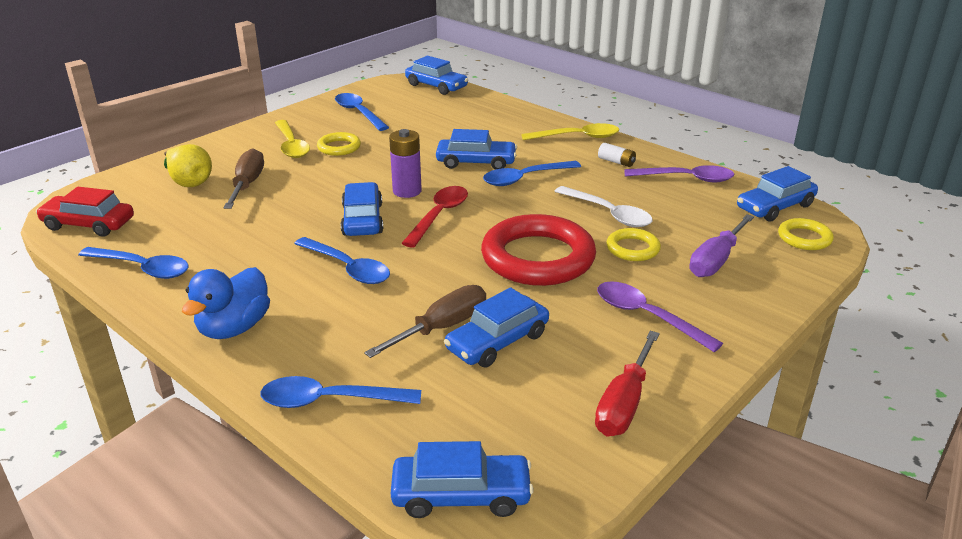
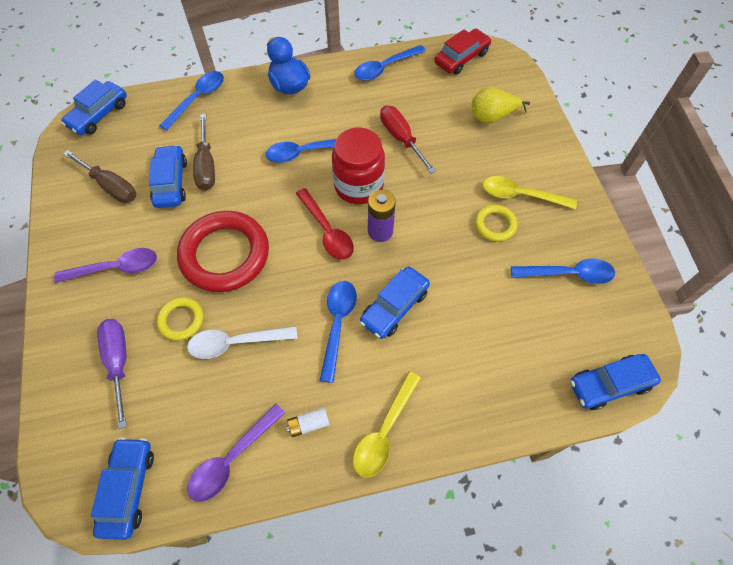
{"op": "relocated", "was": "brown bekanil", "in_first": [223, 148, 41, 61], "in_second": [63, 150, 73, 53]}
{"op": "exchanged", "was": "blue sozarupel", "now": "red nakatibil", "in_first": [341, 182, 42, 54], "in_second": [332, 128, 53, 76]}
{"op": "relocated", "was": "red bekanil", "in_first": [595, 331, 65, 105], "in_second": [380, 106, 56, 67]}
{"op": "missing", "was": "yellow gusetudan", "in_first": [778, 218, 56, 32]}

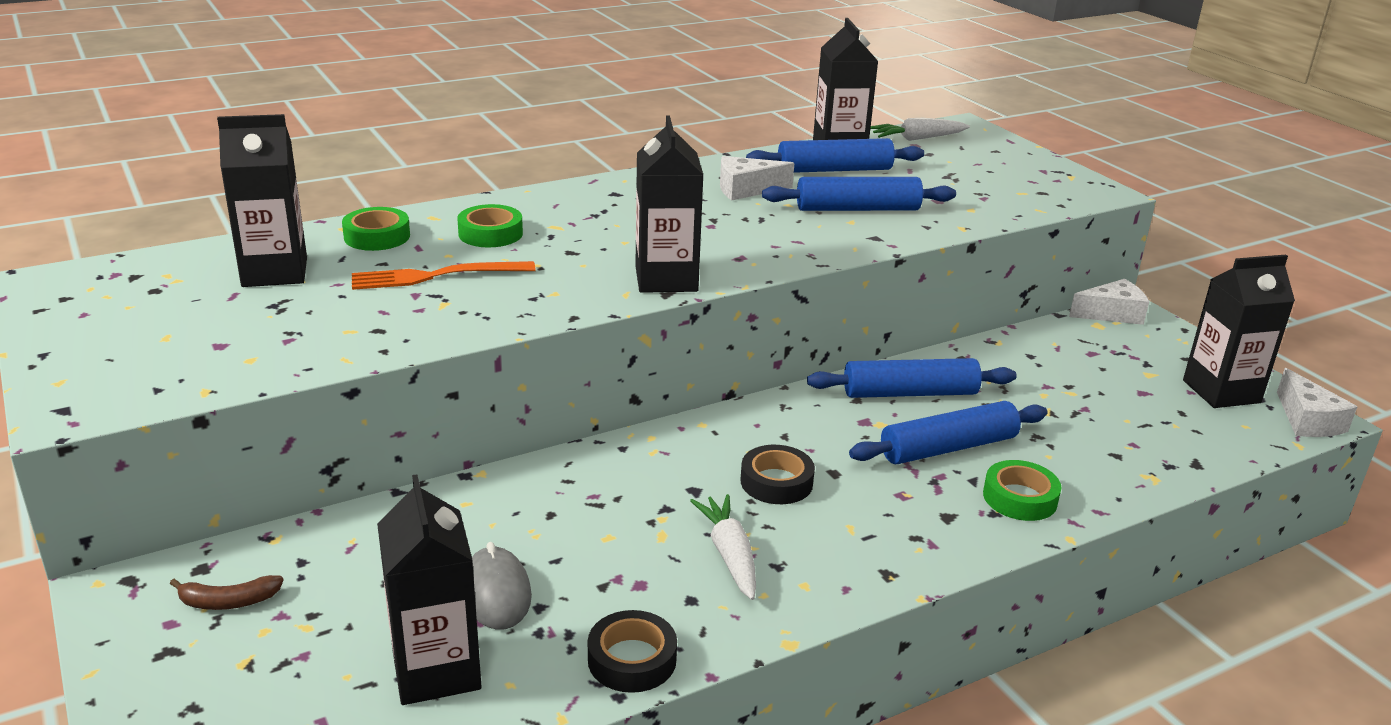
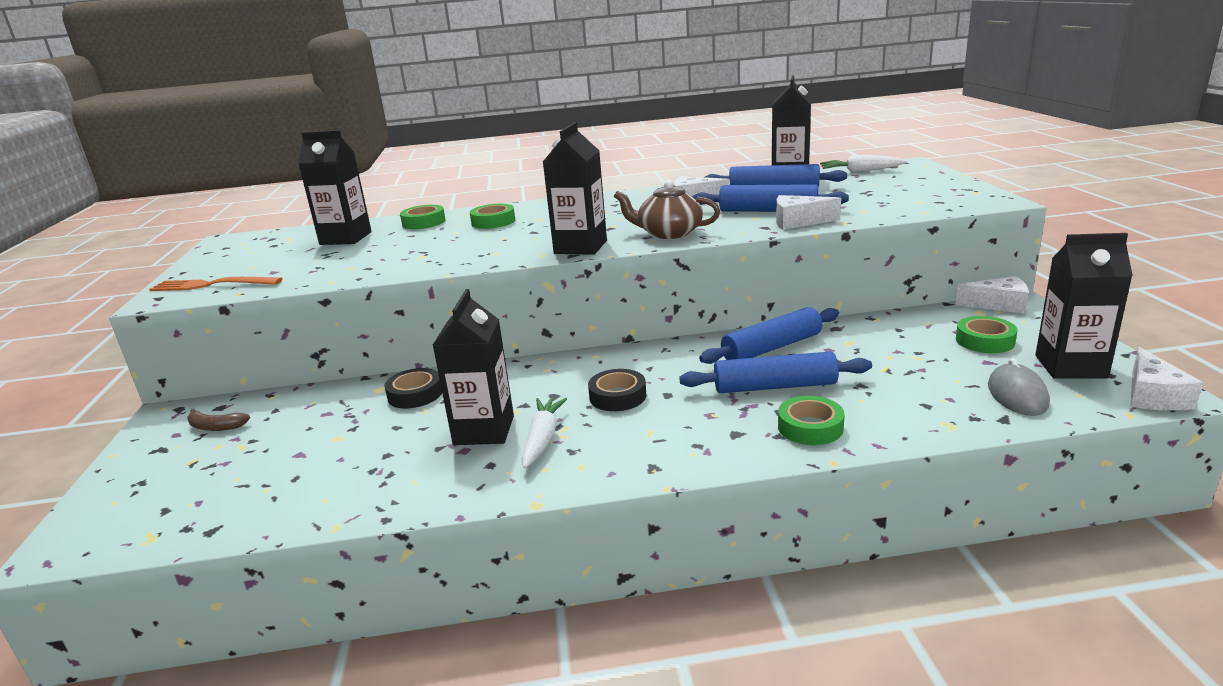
{"op": "relocated", "was": "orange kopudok", "in_first": [352, 261, 184, 29], "in_second": [149, 277, 134, 14]}
{"op": "relocated", "was": "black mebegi", "in_first": [588, 610, 89, 83], "in_second": [385, 368, 57, 41]}
{"op": "relocated", "was": "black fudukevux", "in_first": [377, 474, 104, 231], "in_second": [433, 289, 81, 156]}
{"op": "appeared", "now": "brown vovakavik", "in_second": [614, 180, 106, 59]}
{"op": "spun", "was": "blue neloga", "in_first": [807, 358, 209, 40], "in_second": [699, 307, 140, 57], "clockwise": -45}
{"op": "appeared", "now": "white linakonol", "in_second": [776, 195, 65, 35]}
{"op": "appeared", "now": "green mebegi", "in_second": [956, 316, 62, 37]}
{"op": "relocated", "was": "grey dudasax", "in_first": [472, 542, 60, 88], "in_second": [988, 358, 62, 58]}

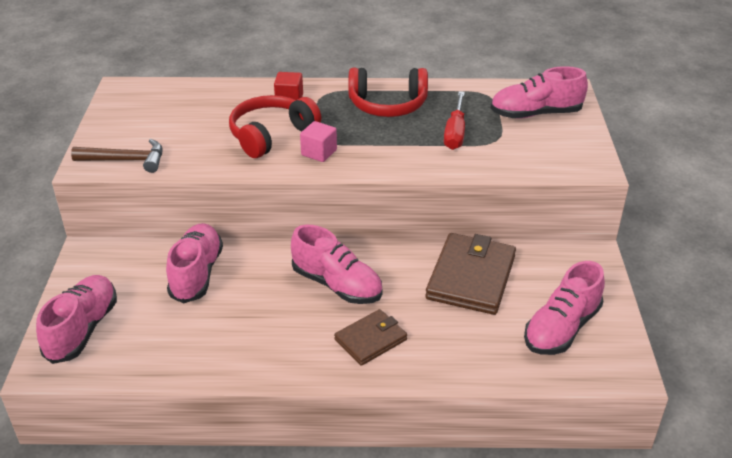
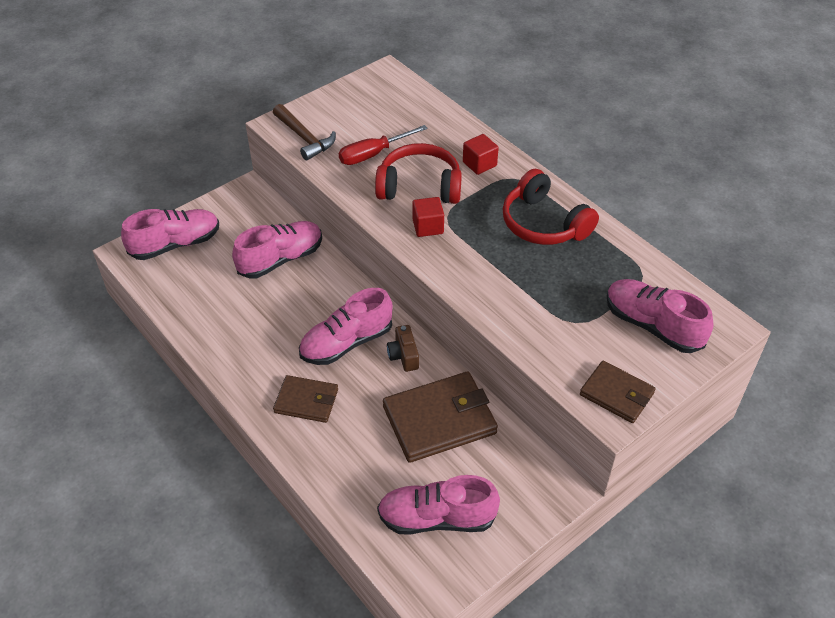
{"op": "spun", "was": "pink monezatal", "in_first": [291, 225, 91, 79], "in_second": [299, 288, 94, 77], "clockwise": 60}
{"op": "relocated", "was": "red bekanil", "in_first": [444, 91, 21, 59], "in_second": [339, 125, 89, 40]}
{"op": "appeared", "now": "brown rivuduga", "in_second": [387, 325, 32, 47]}
{"op": "colour", "was": "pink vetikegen", "now": "red vetikegen", "in_first": [300, 121, 37, 41], "in_second": [412, 197, 32, 40]}
{"op": "appeared", "now": "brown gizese", "in_second": [580, 360, 76, 63]}

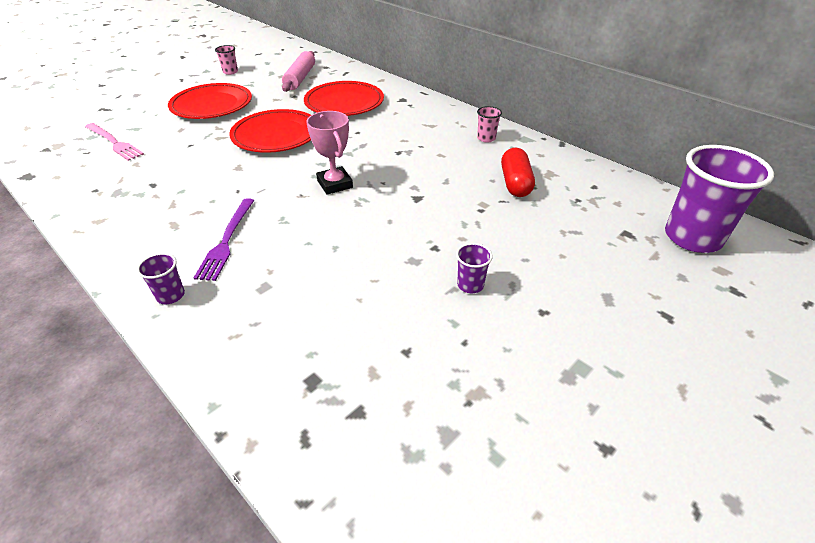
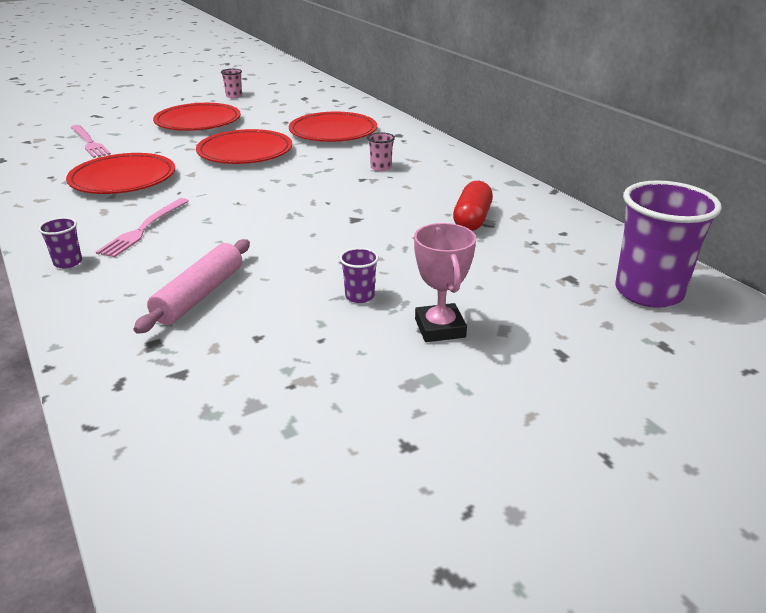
{"op": "appeared", "now": "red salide", "in_second": [66, 153, 109, 41]}
{"op": "colour", "was": "purple kopudok", "now": "pink kopudok", "in_first": [194, 198, 60, 83], "in_second": [96, 198, 93, 60]}
{"op": "relocated", "was": "pink neloga", "in_first": [282, 51, 33, 41], "in_second": [134, 239, 116, 95]}
{"op": "relocated", "was": "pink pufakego", "in_first": [477, 106, 25, 36], "in_second": [367, 132, 28, 39]}
{"op": "relocated", "was": "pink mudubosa", "in_first": [306, 111, 47, 84], "in_second": [414, 223, 62, 119]}

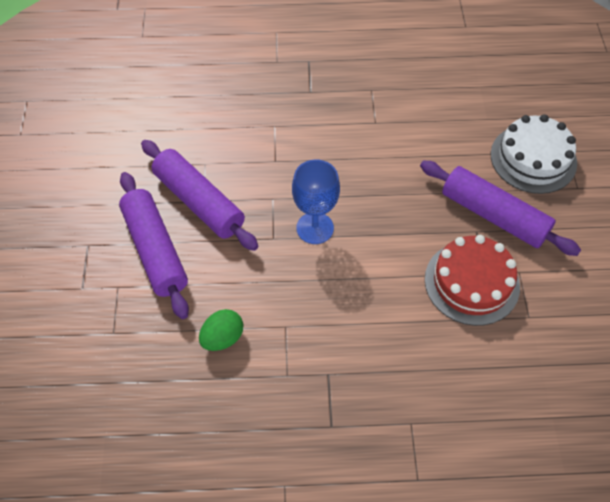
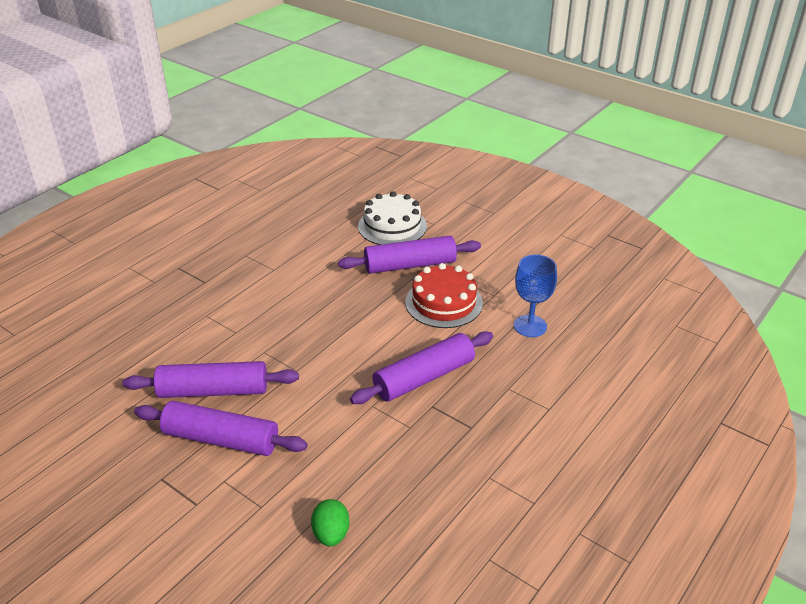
{"op": "relocated", "was": "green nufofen", "in_first": [199, 309, 44, 42], "in_second": [311, 499, 38, 48]}
{"op": "appeared", "now": "purple neloga", "in_second": [350, 331, 143, 73]}
{"op": "relocated", "was": "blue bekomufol", "in_first": [292, 159, 48, 85], "in_second": [514, 254, 43, 83]}

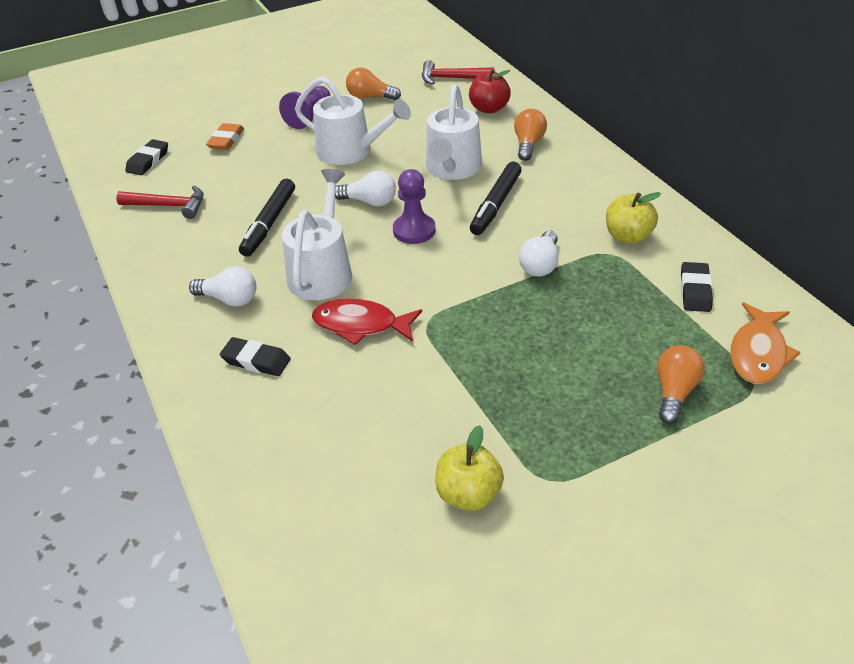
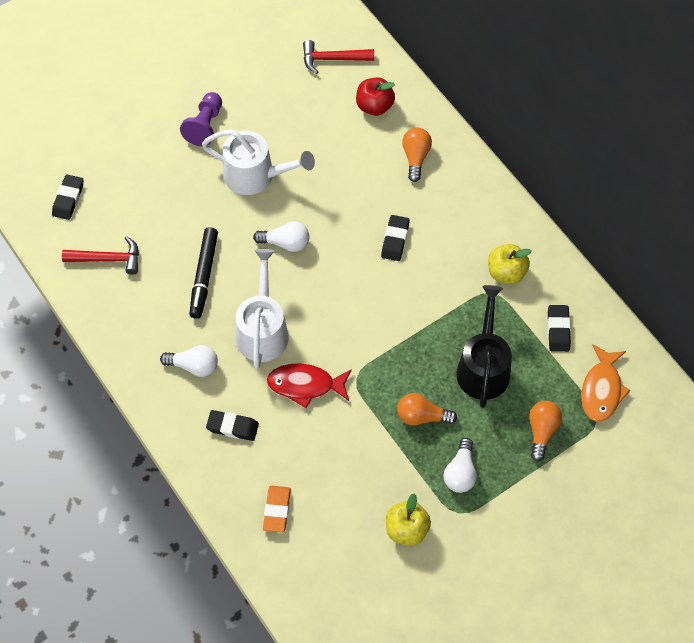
{"op": "relocated", "was": "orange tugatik", "in_first": [206, 123, 38, 27], "in_second": [263, 486, 28, 47]}
{"op": "exchanged", "was": "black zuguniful", "now": "black tugatik", "in_first": [470, 162, 52, 73], "in_second": [381, 215, 29, 46]}
{"op": "relocated", "was": "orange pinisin", "in_first": [346, 68, 55, 32], "in_second": [397, 393, 60, 32]}
{"op": "relocated", "was": "white pinisin", "in_first": [519, 231, 40, 46], "in_second": [444, 438, 33, 55]}
{"op": "appeared", "now": "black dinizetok", "in_second": [456, 285, 56, 123]}
{"op": "missing", "was": "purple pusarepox", "in_first": [393, 169, 43, 75]}
{"op": "missing", "was": "white dinizetok", "in_first": [426, 84, 56, 96]}

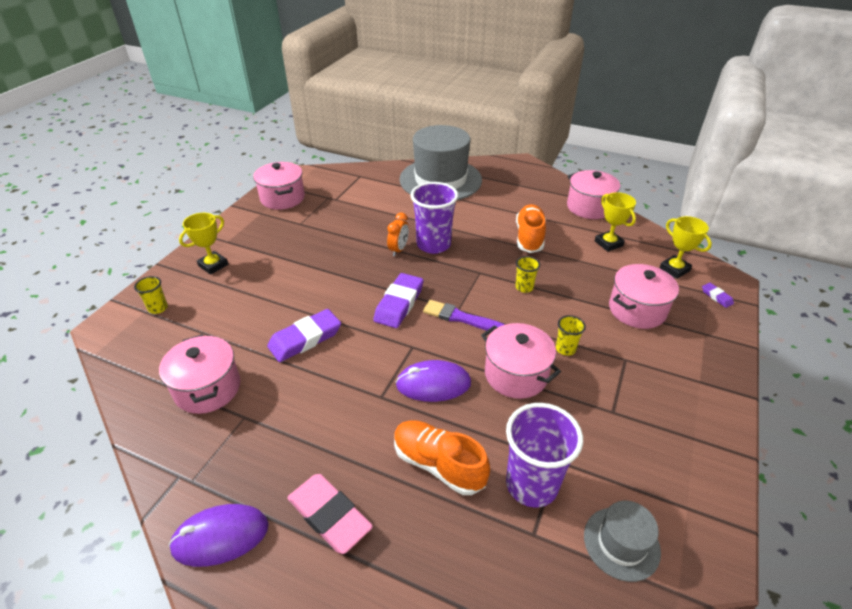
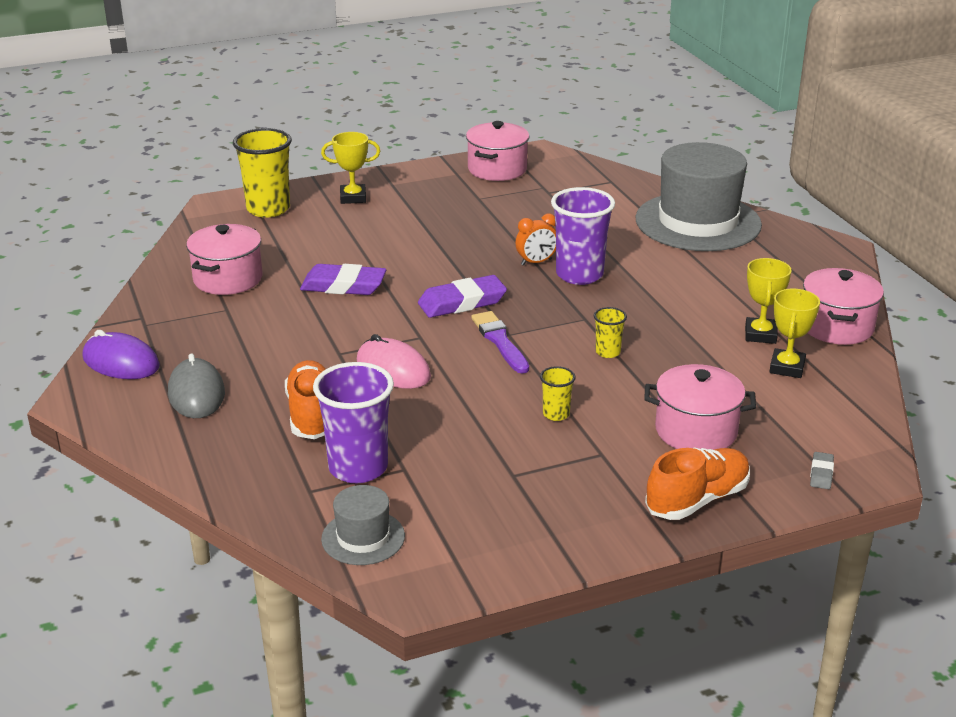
{"op": "exchanged", "was": "pink tugatik", "now": "grey dudasax", "in_first": [287, 474, 86, 80], "in_second": [168, 353, 57, 65]}
{"op": "size", "was": "yellow pufakego", "in_first": [134, 276, 34, 38], "in_second": [233, 128, 59, 90], "ratio": 2.08}
{"op": "colour", "was": "purple dudasax", "now": "pink dudasax", "in_first": [395, 360, 76, 42], "in_second": [357, 334, 74, 55]}
{"op": "relocated", "was": "orange monezatal", "in_first": [516, 204, 30, 49], "in_second": [645, 447, 105, 73]}
{"op": "relocated", "was": "yellow mudubosa", "in_first": [660, 216, 52, 63], "in_second": [745, 258, 47, 86]}
{"op": "colour", "was": "purple tugatik", "now": "grey tugatik", "in_first": [702, 283, 32, 25], "in_second": [810, 452, 24, 37]}
{"op": "missing", "was": "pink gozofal", "in_first": [481, 323, 80, 76]}

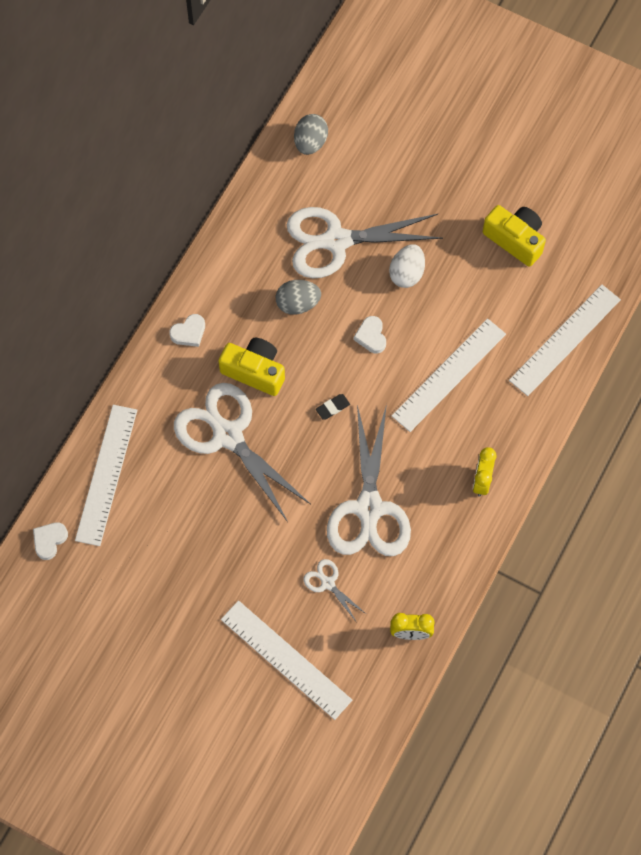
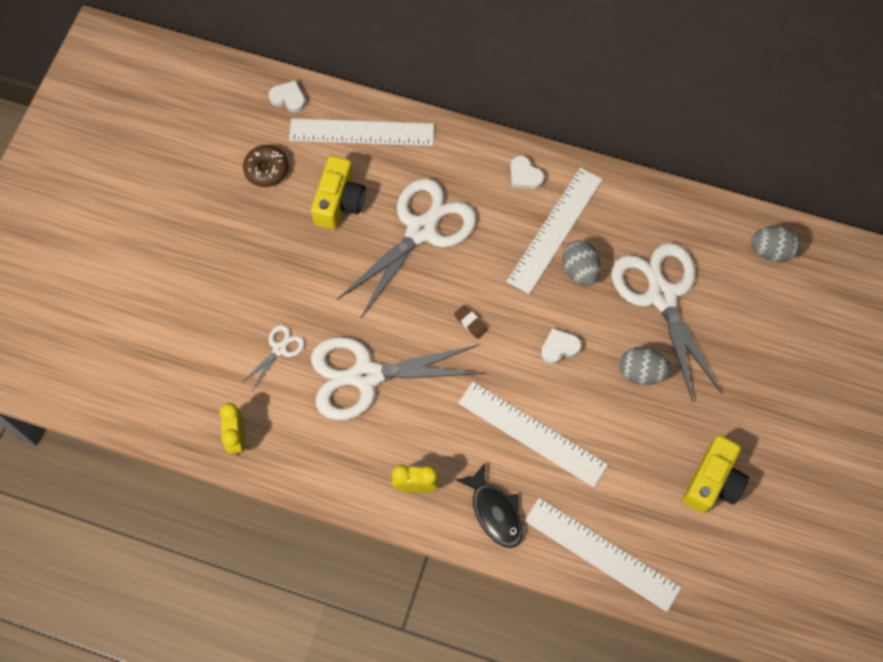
{"op": "appeared", "now": "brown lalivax", "in_second": [243, 145, 46, 42]}
{"op": "relocated", "was": "yellow rivuduga", "in_first": [219, 338, 66, 58], "in_second": [311, 156, 55, 74]}
{"op": "colour", "was": "black tugatik", "now": "brown tugatik", "in_first": [316, 394, 34, 26], "in_second": [454, 305, 34, 34]}
{"op": "appeared", "now": "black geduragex", "in_second": [455, 463, 68, 85]}
{"op": "relocated", "was": "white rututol", "in_first": [221, 600, 131, 120], "in_second": [507, 168, 96, 126]}
{"op": "colour", "was": "white nufofen", "now": "grey nufofen", "in_first": [389, 244, 36, 44], "in_second": [620, 347, 51, 38]}

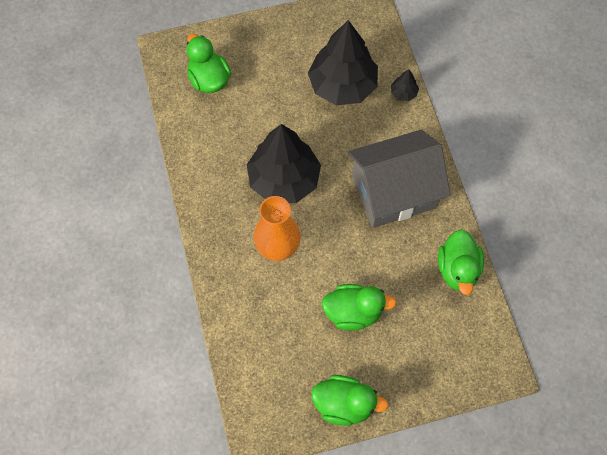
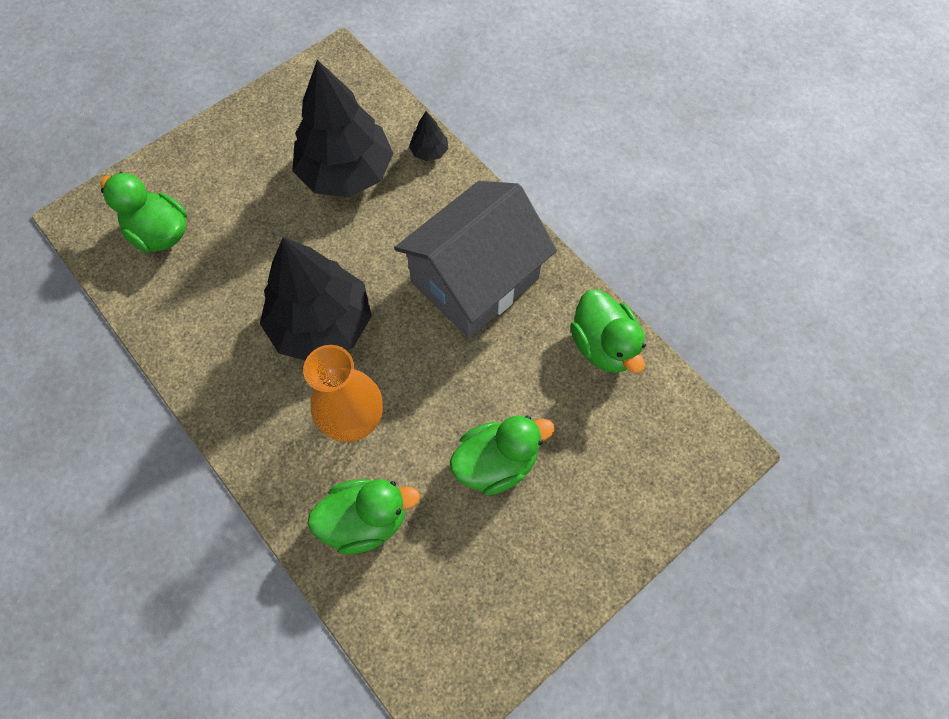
{"op": "relocated", "was": "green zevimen", "in_first": [311, 375, 78, 51], "in_second": [307, 479, 113, 75]}

